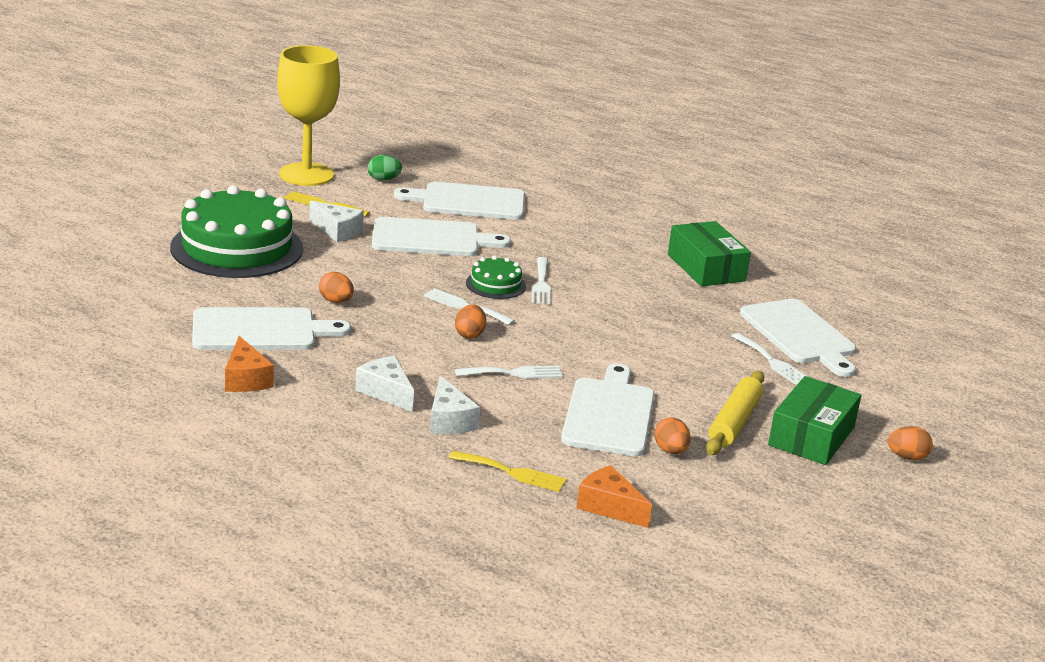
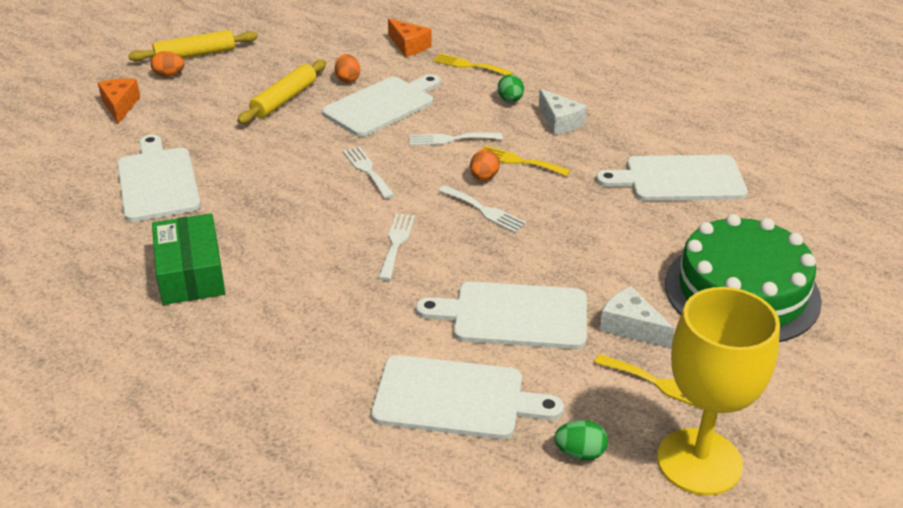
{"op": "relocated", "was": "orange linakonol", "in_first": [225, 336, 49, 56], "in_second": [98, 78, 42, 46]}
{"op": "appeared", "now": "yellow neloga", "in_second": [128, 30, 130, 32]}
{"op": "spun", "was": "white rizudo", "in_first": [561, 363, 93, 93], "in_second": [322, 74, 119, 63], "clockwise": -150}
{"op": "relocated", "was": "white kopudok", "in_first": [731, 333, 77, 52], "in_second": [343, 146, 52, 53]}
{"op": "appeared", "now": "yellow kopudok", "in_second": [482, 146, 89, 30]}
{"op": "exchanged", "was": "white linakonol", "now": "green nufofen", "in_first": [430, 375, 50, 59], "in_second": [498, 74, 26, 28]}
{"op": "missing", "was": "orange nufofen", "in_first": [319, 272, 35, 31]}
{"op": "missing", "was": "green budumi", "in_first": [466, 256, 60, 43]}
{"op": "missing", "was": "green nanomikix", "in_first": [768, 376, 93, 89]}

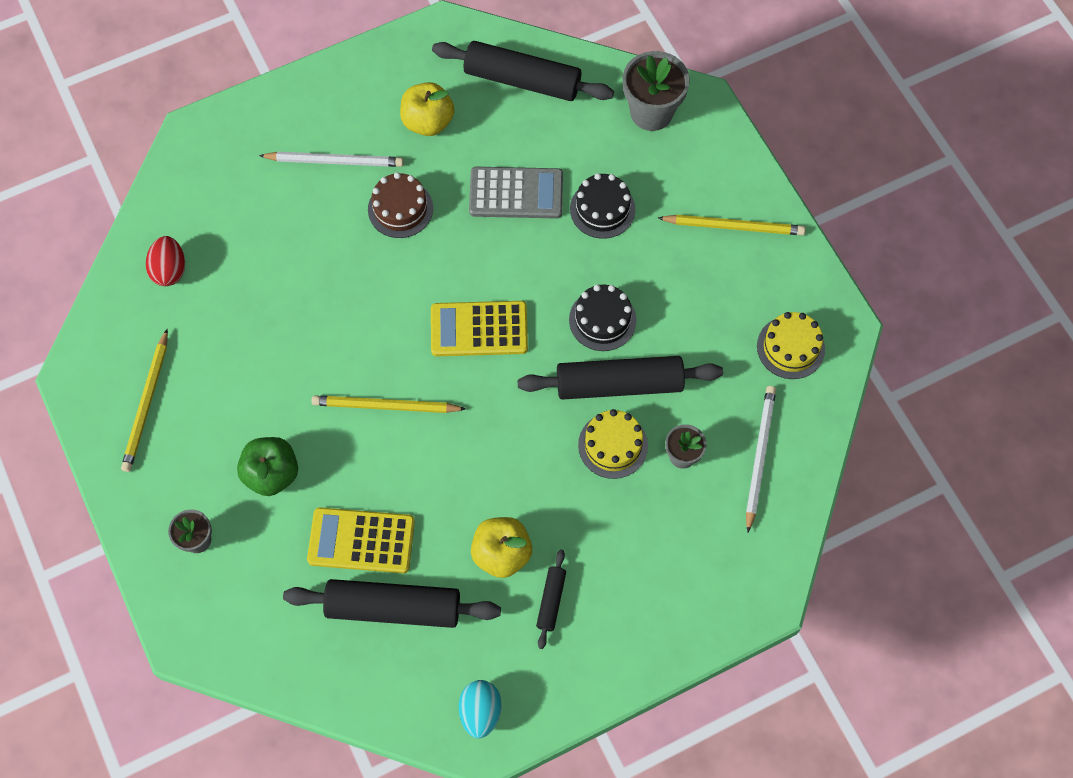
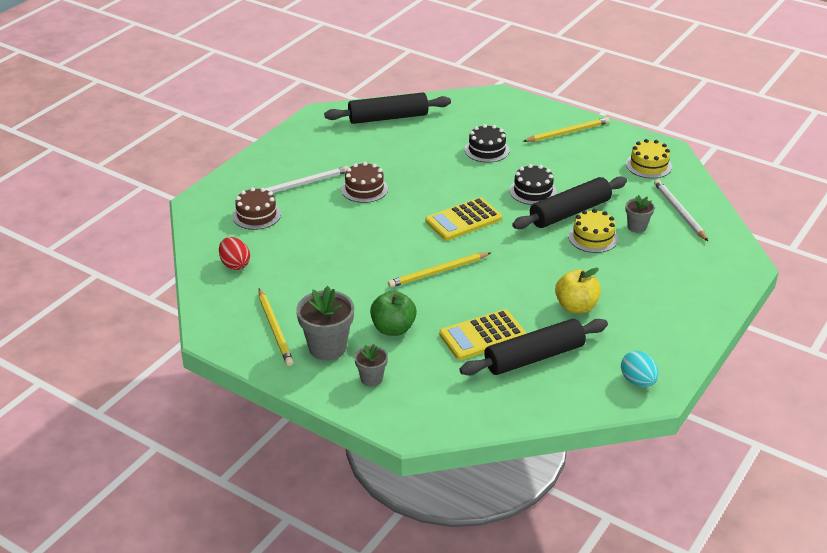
{"op": "appeared", "now": "brown budumi", "in_second": [232, 187, 49, 43]}
{"op": "relocated", "was": "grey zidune", "in_first": [623, 51, 67, 80], "in_second": [296, 286, 58, 75]}
{"op": "missing", "was": "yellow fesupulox", "in_first": [400, 82, 55, 54]}
{"op": "missing", "was": "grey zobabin", "in_first": [469, 167, 94, 52]}
{"op": "missing", "was": "black neloga", "in_first": [536, 549, 30, 100]}

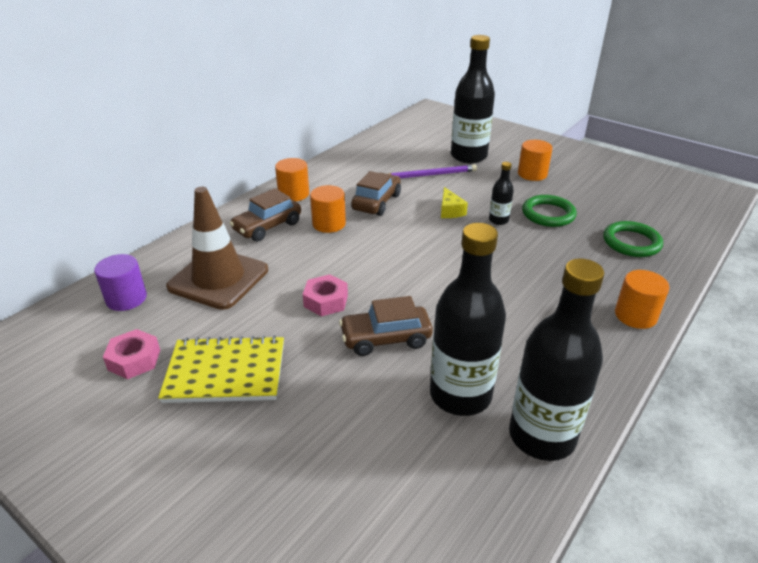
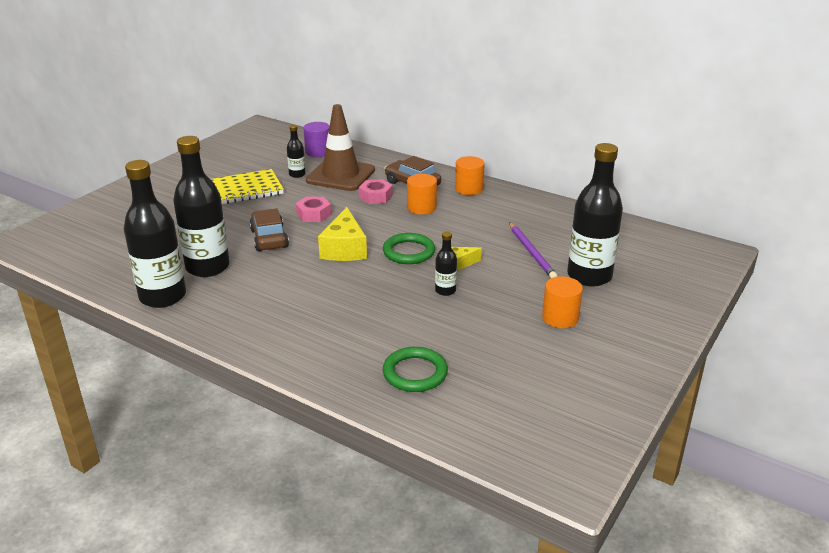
{"op": "spun", "was": "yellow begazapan", "in_first": [158, 335, 126, 68], "in_second": [211, 169, 73, 35], "clockwise": 75}
{"op": "appeared", "now": "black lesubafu", "in_second": [287, 125, 19, 53]}
{"op": "appeared", "now": "yellow linakonol", "in_second": [318, 207, 49, 54]}
{"op": "relocated", "was": "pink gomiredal", "in_first": [103, 329, 57, 50], "in_second": [359, 179, 34, 25]}
{"op": "relocated", "was": "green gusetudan", "in_first": [522, 195, 55, 32], "in_second": [383, 233, 52, 31]}
{"op": "missing", "was": "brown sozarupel", "in_first": [351, 171, 50, 45]}
{"op": "missing", "was": "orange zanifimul", "in_first": [615, 270, 54, 59]}

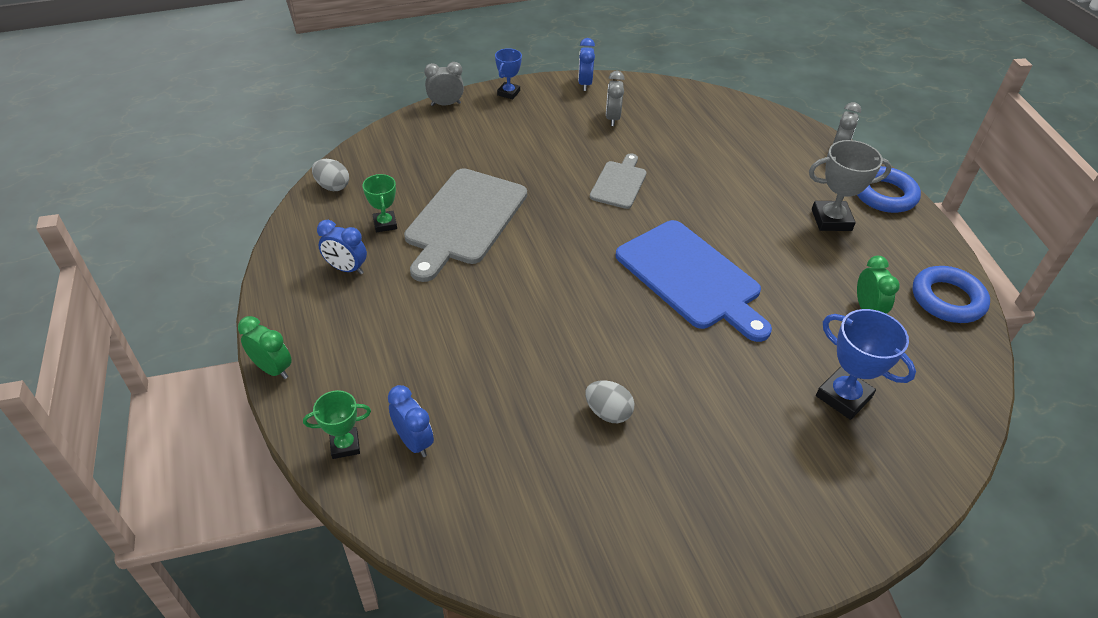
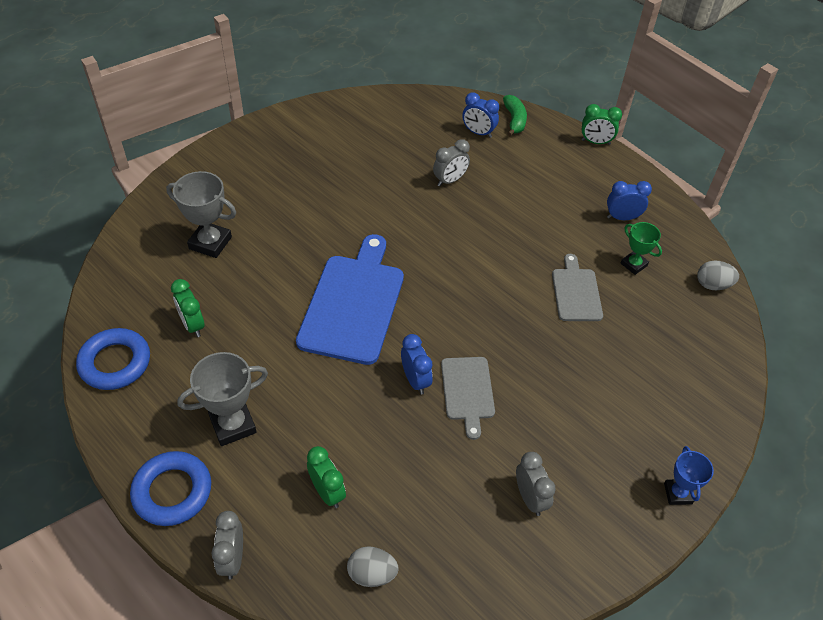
{"op": "colour", "was": "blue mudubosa", "now": "grey mudubosa", "in_first": [816, 309, 100, 111], "in_second": [166, 171, 70, 87]}
{"op": "spun", "was": "blue rizudo", "in_first": [616, 220, 156, 122], "in_second": [296, 234, 108, 131], "clockwise": 75}
{"op": "appeared", "now": "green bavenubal", "in_second": [307, 446, 39, 62]}
{"op": "relocated", "was": "grey nufofen", "in_first": [585, 380, 50, 43], "in_second": [347, 546, 52, 41]}
{"op": "relocated", "was": "blue bavenubal", "in_first": [578, 38, 17, 53], "in_second": [401, 334, 32, 61]}
{"op": "relocated", "was": "grey bavenubal", "in_first": [424, 62, 40, 44], "in_second": [433, 139, 37, 47]}
{"op": "exchanged", "was": "green mudubosa", "now": "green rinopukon", "in_first": [303, 390, 68, 69], "in_second": [503, 95, 24, 41]}
{"op": "size", "was": "grey rizudo", "in_first": [404, 168, 123, 114], "in_second": [552, 254, 51, 67], "ratio": 0.55}

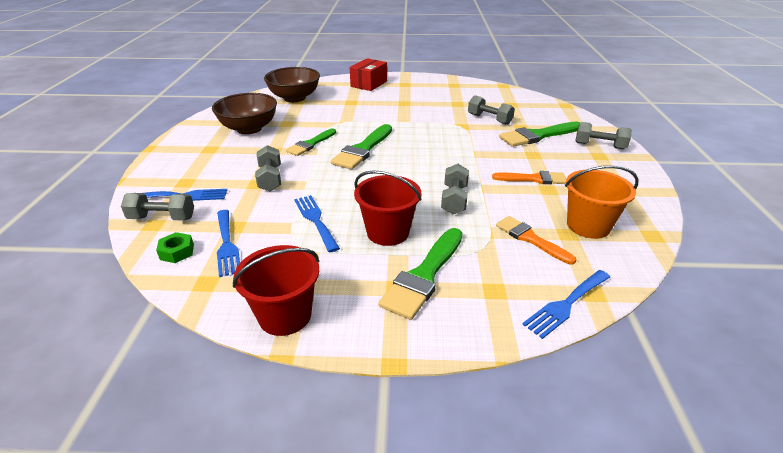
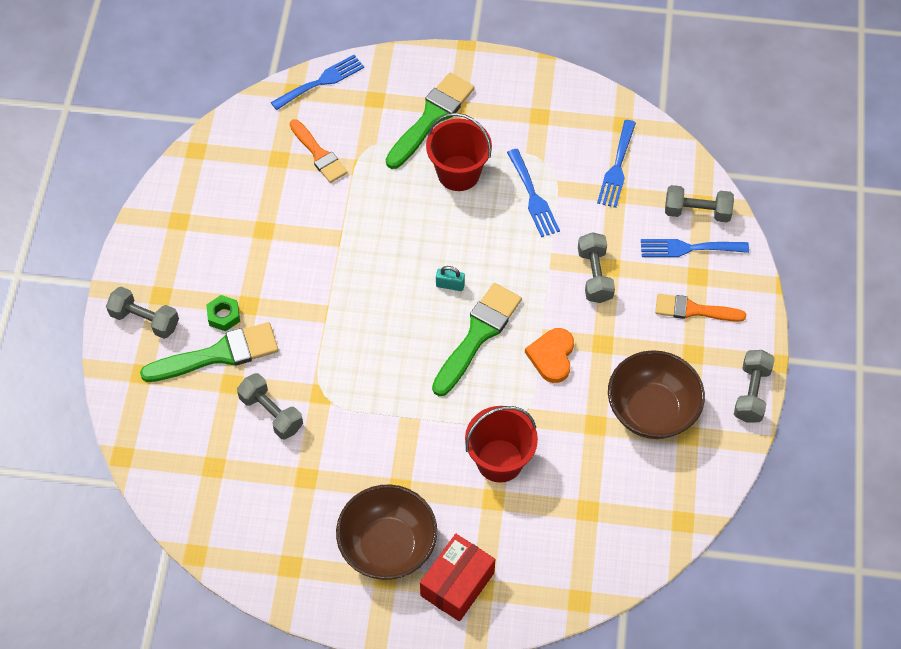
{"op": "relocated", "was": "green gomiredal", "in_first": [156, 232, 38, 31], "in_second": [206, 295, 34, 36]}
{"op": "relocated", "was": "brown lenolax", "in_first": [264, 67, 56, 35], "in_second": [336, 485, 101, 95]}
{"op": "appeared", "now": "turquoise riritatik", "in_second": [436, 266, 29, 25]}
{"op": "relocated", "was": "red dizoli", "in_first": [233, 245, 86, 91], "in_second": [465, 406, 73, 77]}
{"op": "exchanged", "was": "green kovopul", "now": "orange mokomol", "in_first": [286, 128, 50, 28], "in_second": [525, 328, 49, 55]}
{"op": "spun", "was": "blue kopudok", "in_first": [217, 210, 23, 67], "in_second": [597, 120, 39, 88], "clockwise": -150}
{"op": "relocated", "was": "orange kovopul", "in_first": [492, 171, 74, 13], "in_second": [655, 294, 91, 28]}
{"op": "relocated", "was": "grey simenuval", "in_first": [441, 164, 28, 50], "in_second": [734, 350, 41, 73]}
{"op": "missing", "was": "orange dizoli", "in_first": [565, 165, 73, 74]}

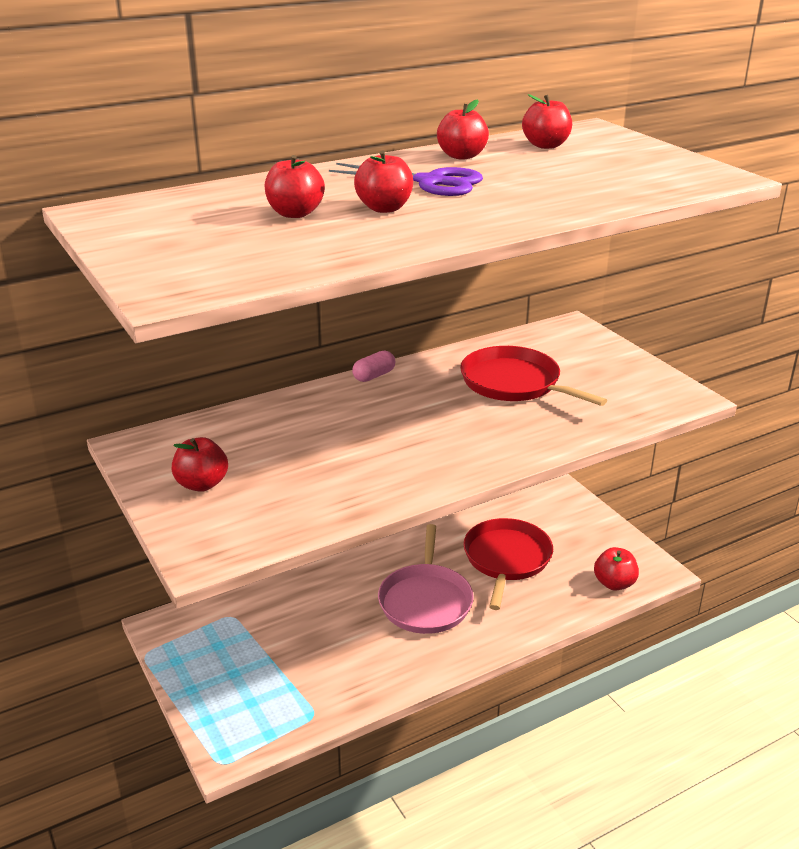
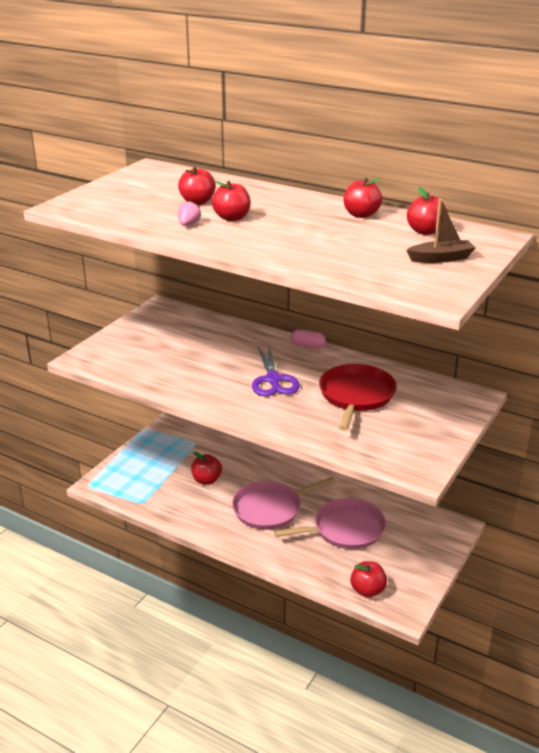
{"op": "appeared", "now": "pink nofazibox", "in_second": [178, 200, 23, 26]}
{"op": "relocated", "was": "red fesupulox", "in_first": [172, 437, 56, 55], "in_second": [191, 452, 31, 33]}
{"op": "relocated", "was": "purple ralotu", "in_first": [329, 163, 154, 33], "in_second": [252, 345, 48, 51]}
{"op": "colour", "was": "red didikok", "now": "pink didikok", "in_first": [463, 518, 90, 92], "in_second": [274, 498, 112, 51]}
{"op": "appeared", "now": "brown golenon", "in_second": [406, 199, 70, 64]}

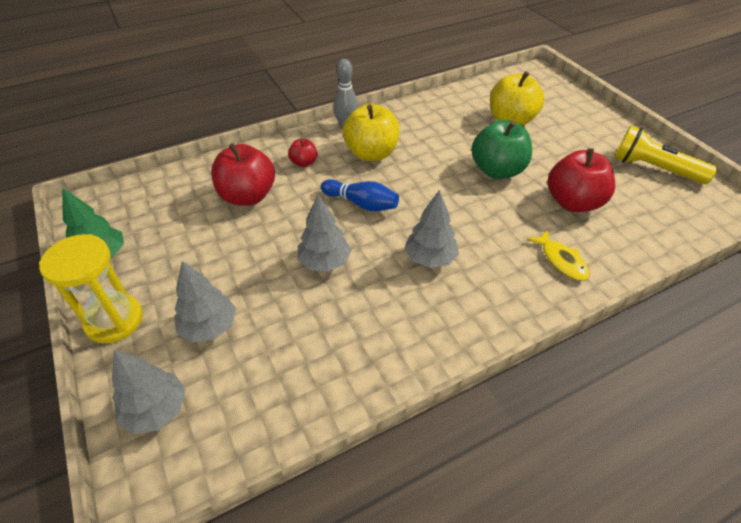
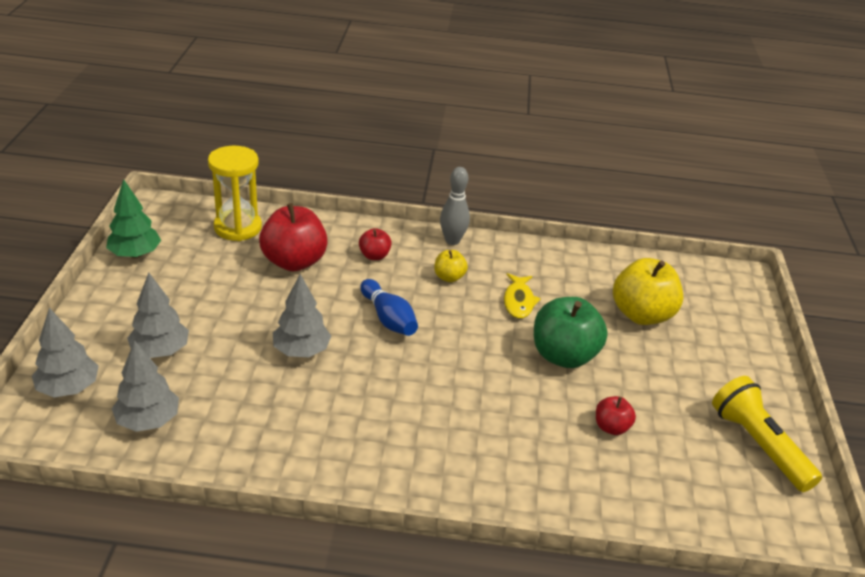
{"op": "relocated", "was": "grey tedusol", "in_first": [404, 190, 55, 78], "in_second": [112, 340, 67, 92]}
{"op": "relocated", "was": "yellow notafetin", "in_first": [39, 234, 104, 110], "in_second": [208, 146, 54, 95]}
{"op": "size", "was": "yellow fesupulox", "in_first": [343, 104, 57, 57], "in_second": [434, 250, 34, 32], "ratio": 0.5}
{"op": "relocated", "was": "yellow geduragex", "in_first": [527, 230, 63, 51], "in_second": [504, 273, 37, 46]}
{"op": "size", "was": "red fesupulox", "in_first": [548, 148, 67, 64], "in_second": [596, 396, 40, 39], "ratio": 0.5}

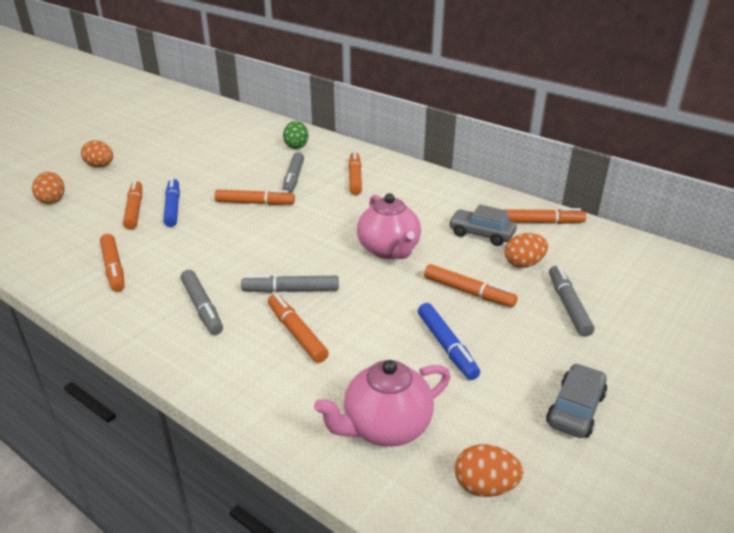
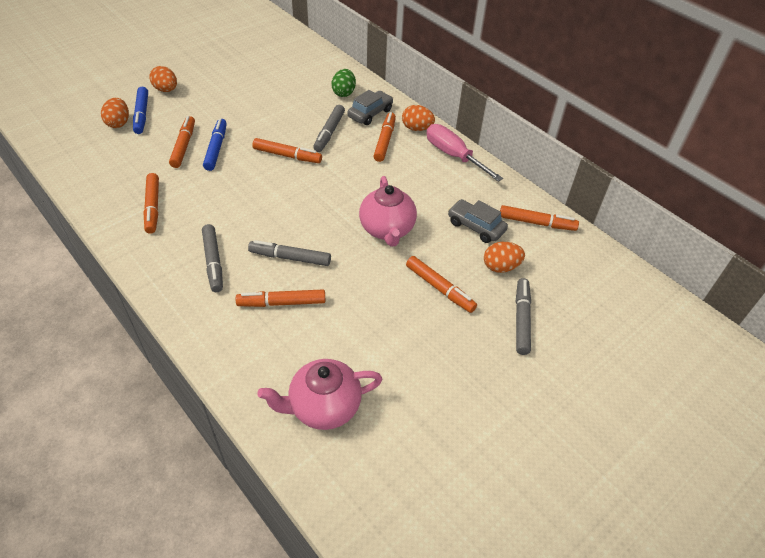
{"op": "relocated", "was": "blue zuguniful", "in_first": [418, 303, 62, 77], "in_second": [133, 87, 15, 47]}
{"op": "spun", "was": "orange zuguniful", "in_first": [268, 294, 61, 69], "in_second": [236, 289, 90, 18], "clockwise": -75}
{"op": "relocated", "was": "grey sozarupel", "in_first": [546, 363, 62, 75], "in_second": [347, 90, 46, 35]}
{"op": "relocated", "was": "orange nufofen", "in_first": [455, 444, 68, 53], "in_second": [402, 105, 33, 26]}
{"op": "appeared", "now": "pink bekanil", "in_second": [427, 124, 76, 58]}

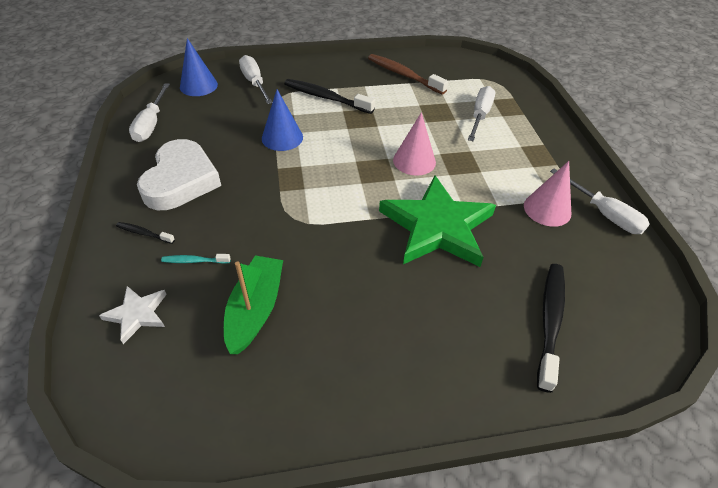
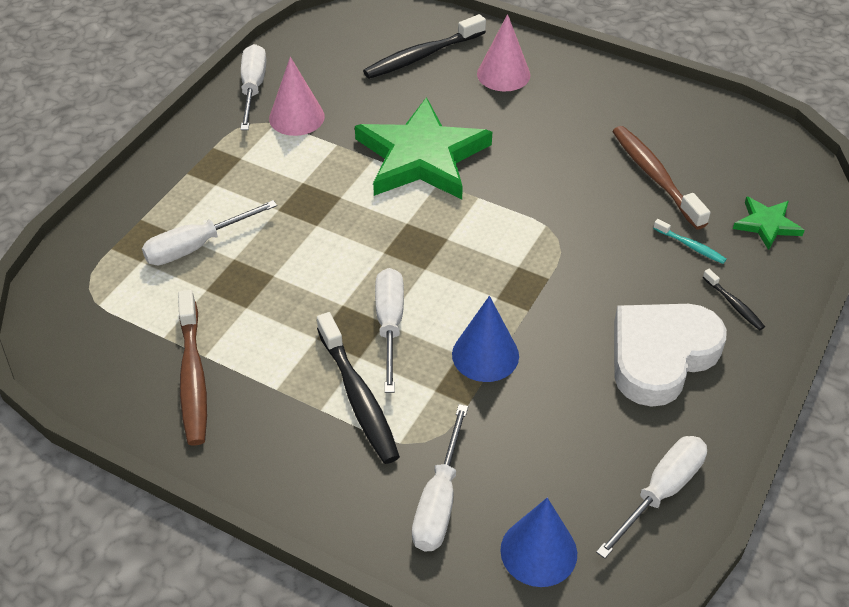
{"op": "appeared", "now": "white bekanil", "in_second": [375, 268, 29, 125]}
{"op": "relocated", "was": "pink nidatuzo", "in_first": [393, 112, 43, 64], "in_second": [477, 14, 53, 78]}
{"op": "exchanged", "was": "green golenon", "now": "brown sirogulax", "in_first": [224, 255, 59, 99], "in_second": [612, 126, 99, 103]}
{"op": "colour", "was": "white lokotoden", "now": "green lokotoden", "in_first": [99, 286, 68, 58], "in_second": [733, 196, 72, 54]}

